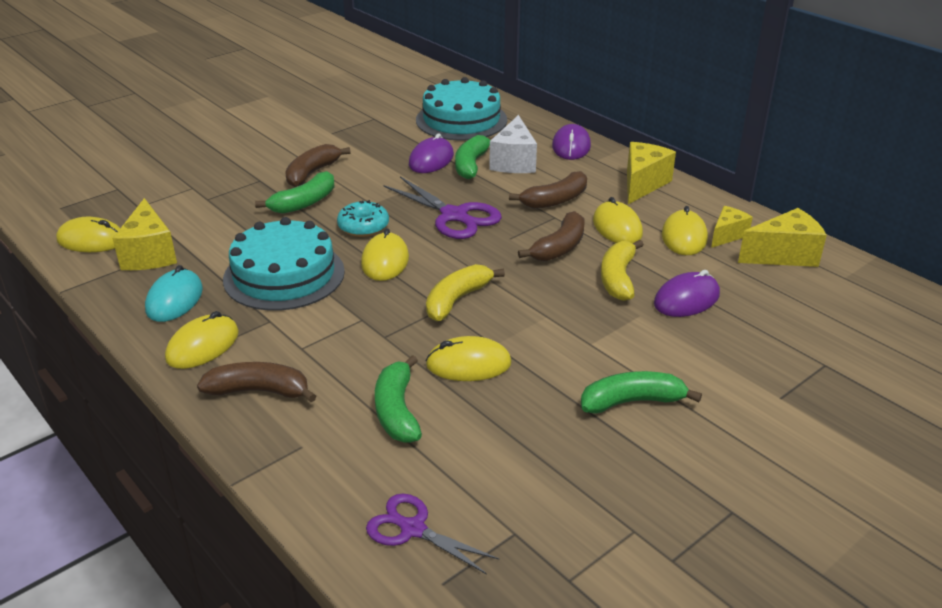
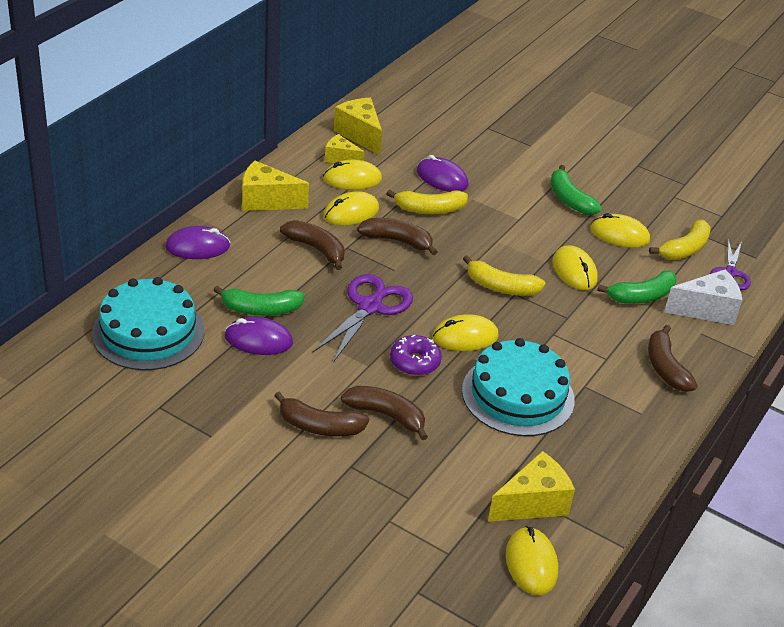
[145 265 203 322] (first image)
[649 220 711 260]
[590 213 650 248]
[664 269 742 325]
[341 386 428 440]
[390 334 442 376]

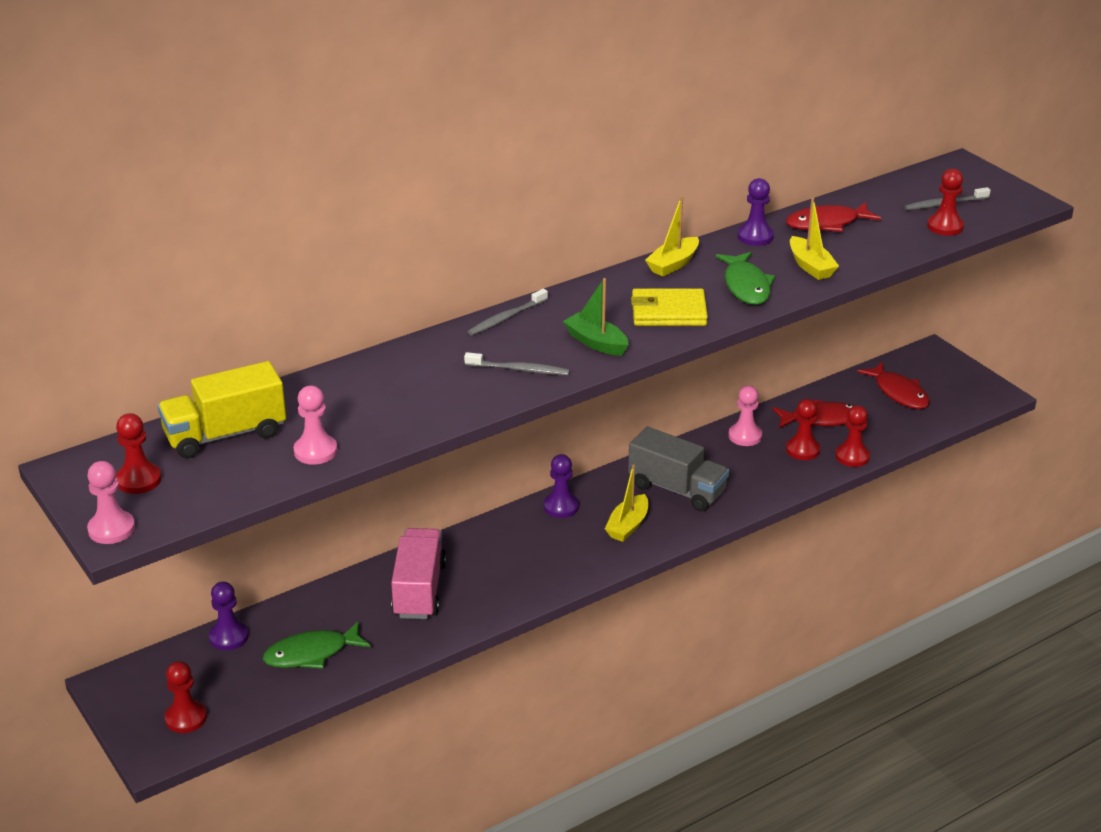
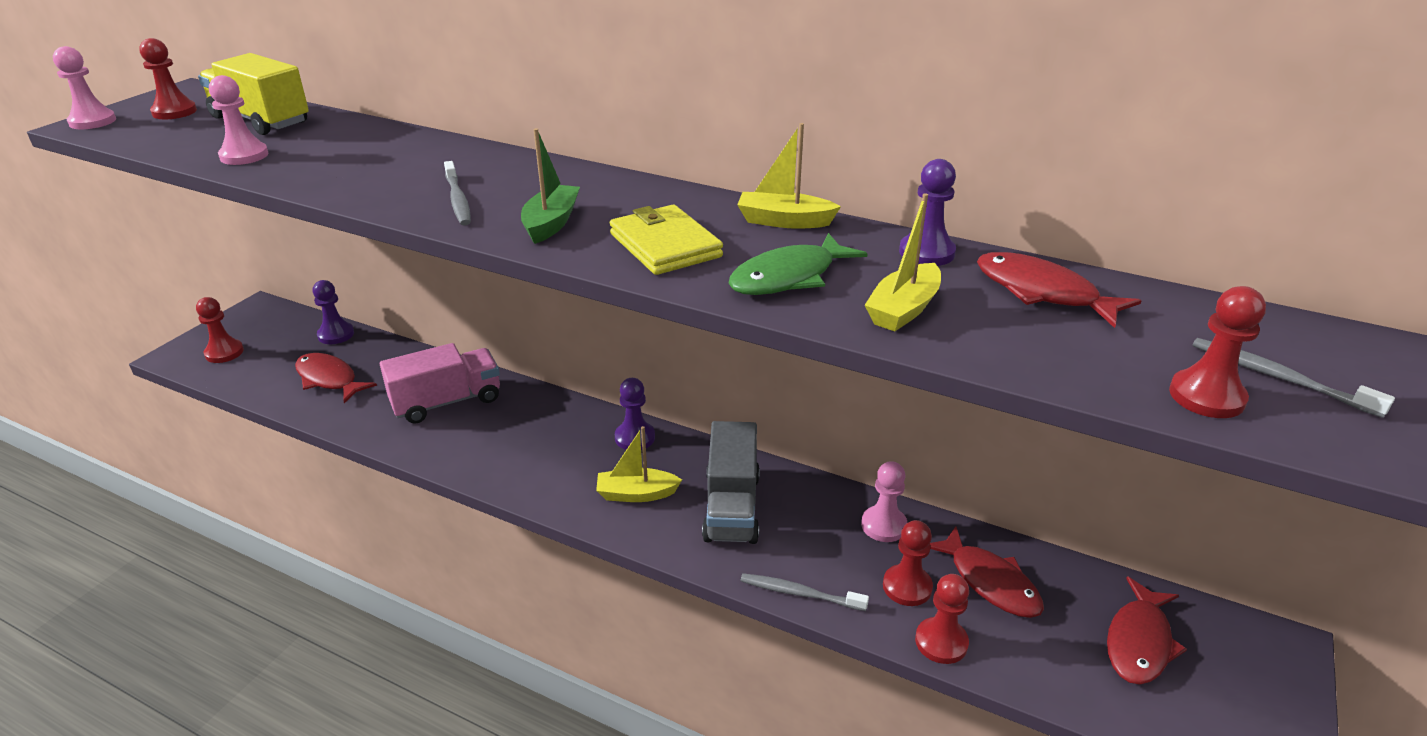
[741 573 869 611]
[295 353 377 403]

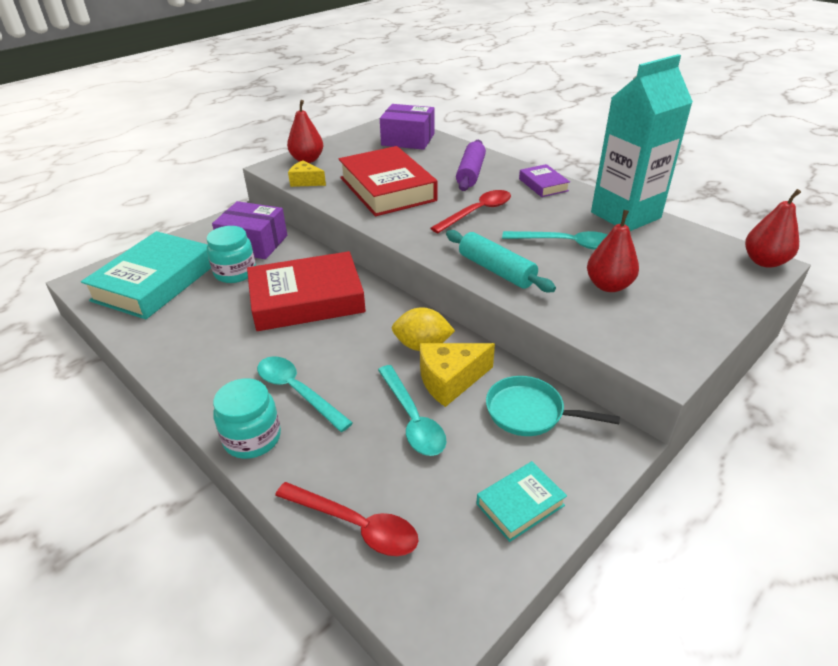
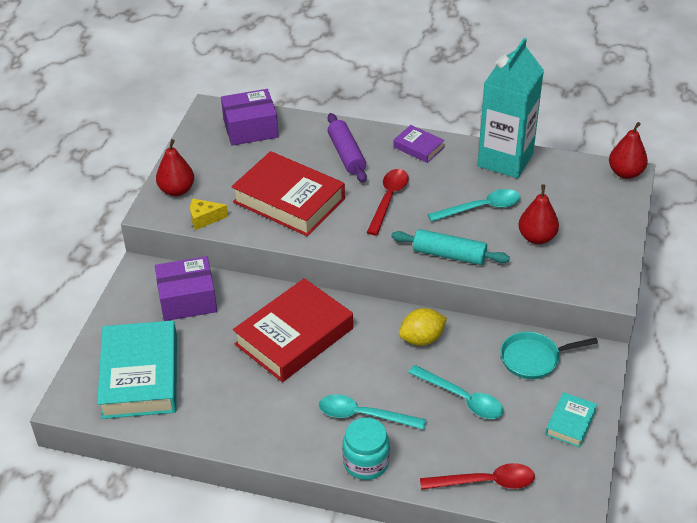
[206 226 256 283] (first image)
[420 343 495 407] (first image)

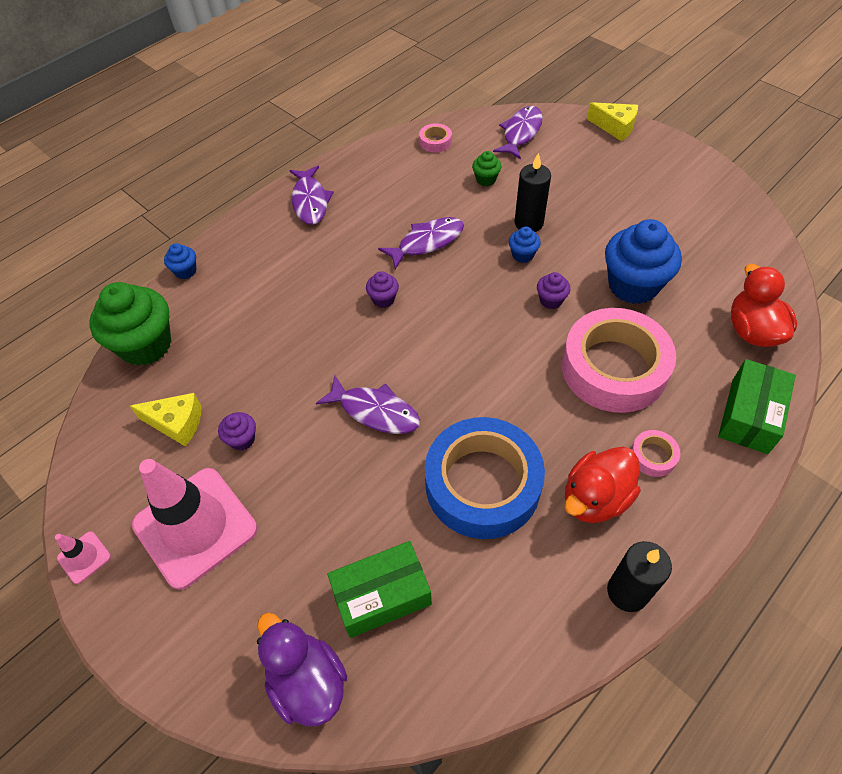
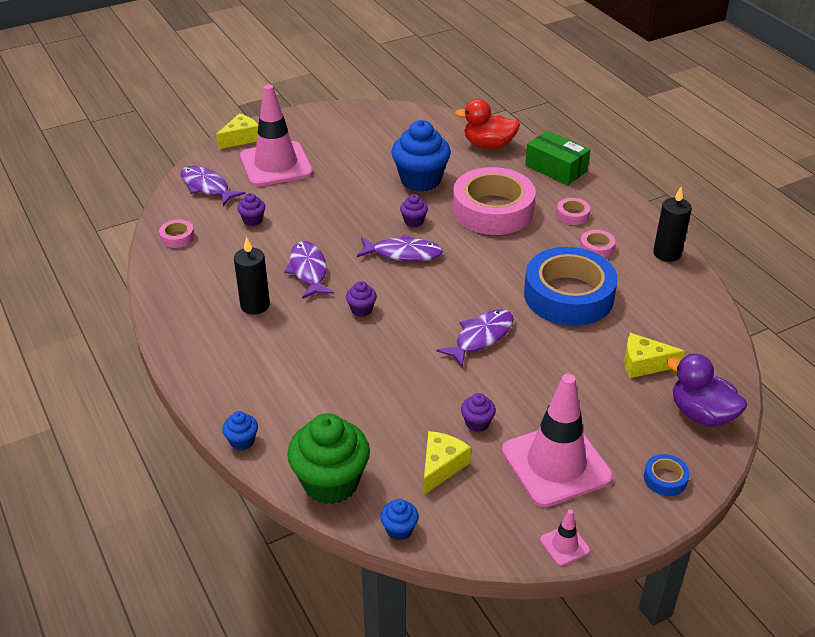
[240 84 313 187]
[644 454 690 496]
[357 234 443 261]
[380 499 419 540]
[234 237 270 315]
[624 333 685 378]
[580 230 615 258]
[237 193 265 226]
[666 354 747 427]

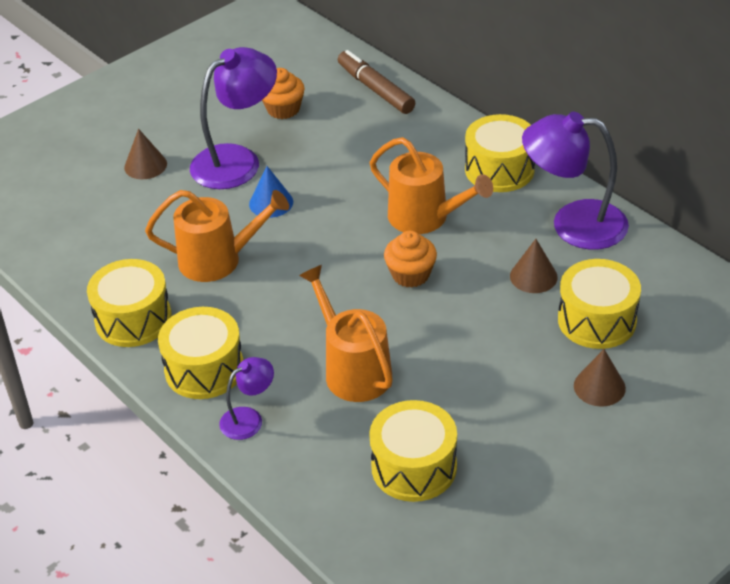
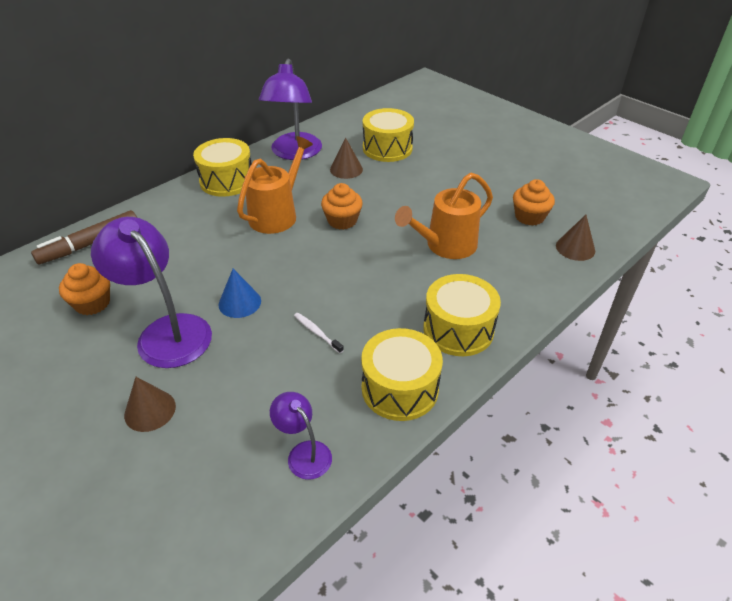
[270 392 332 480]
[556 215 595 261]
[294 313 344 353]
[513 179 555 226]

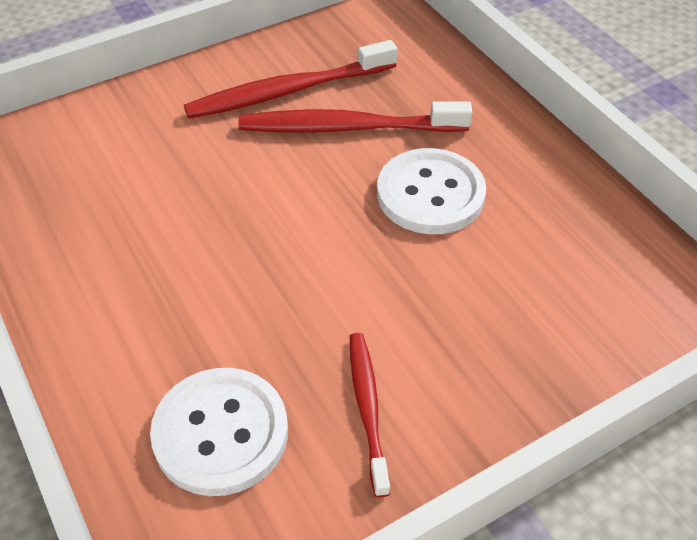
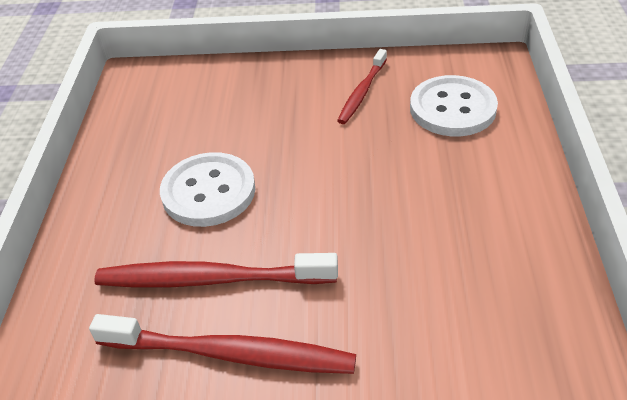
[94 253 338 287]

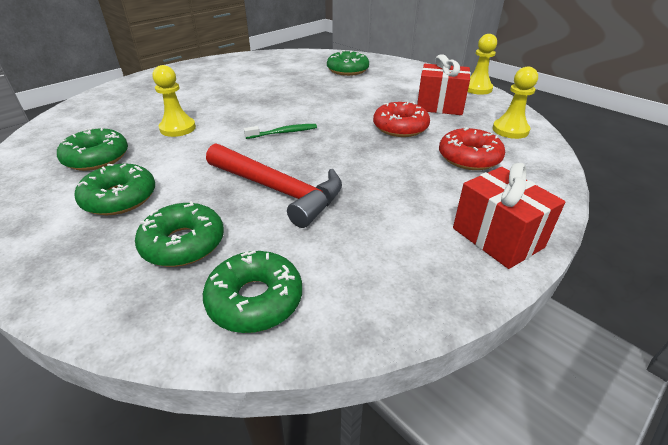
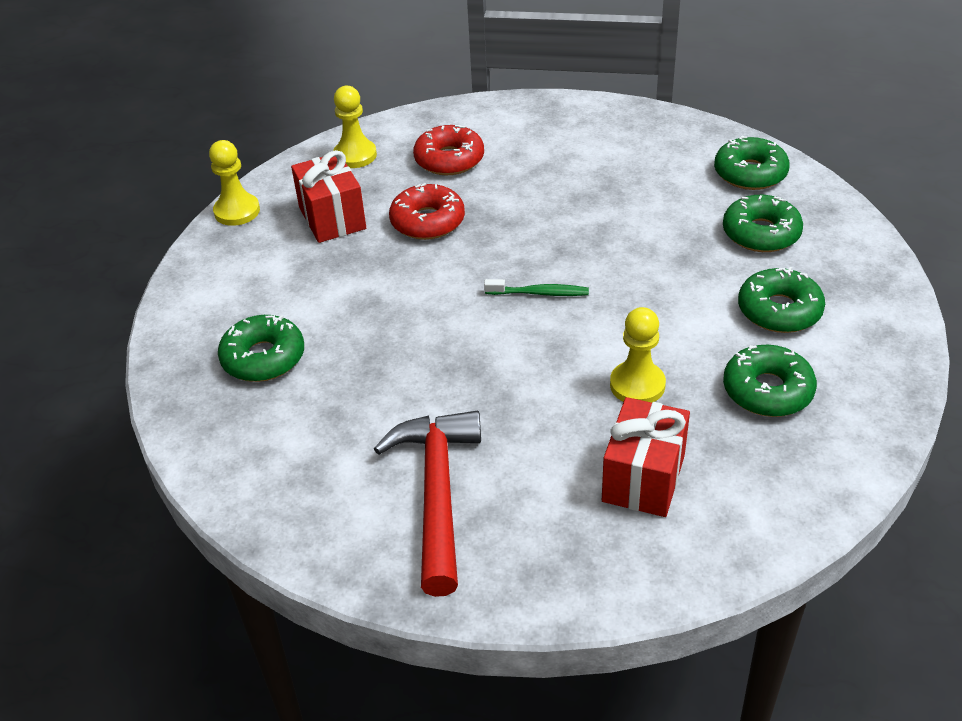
[374 411 481 597]
[602 397 690 517]
[484 279 589 296]

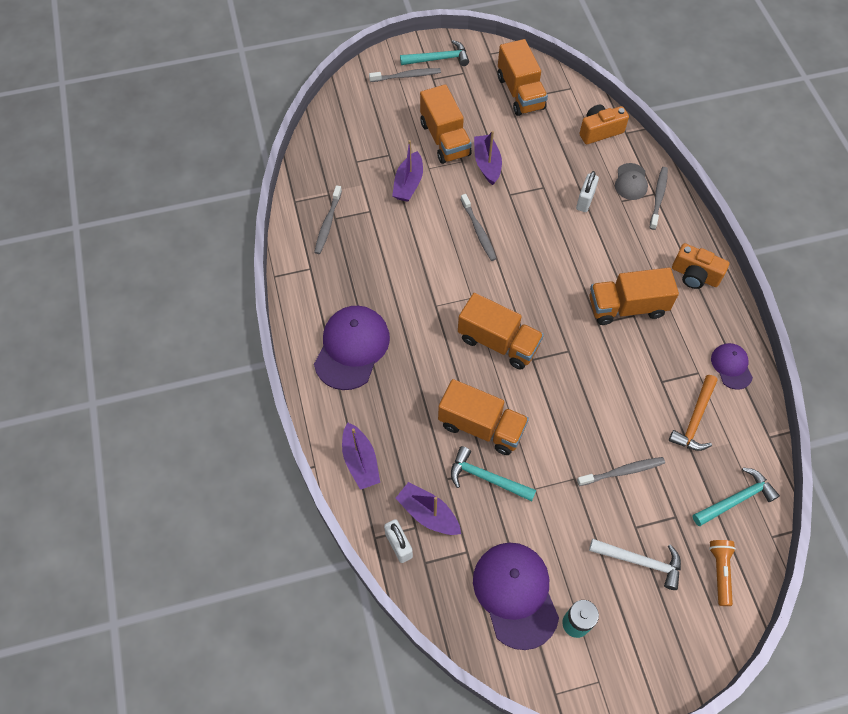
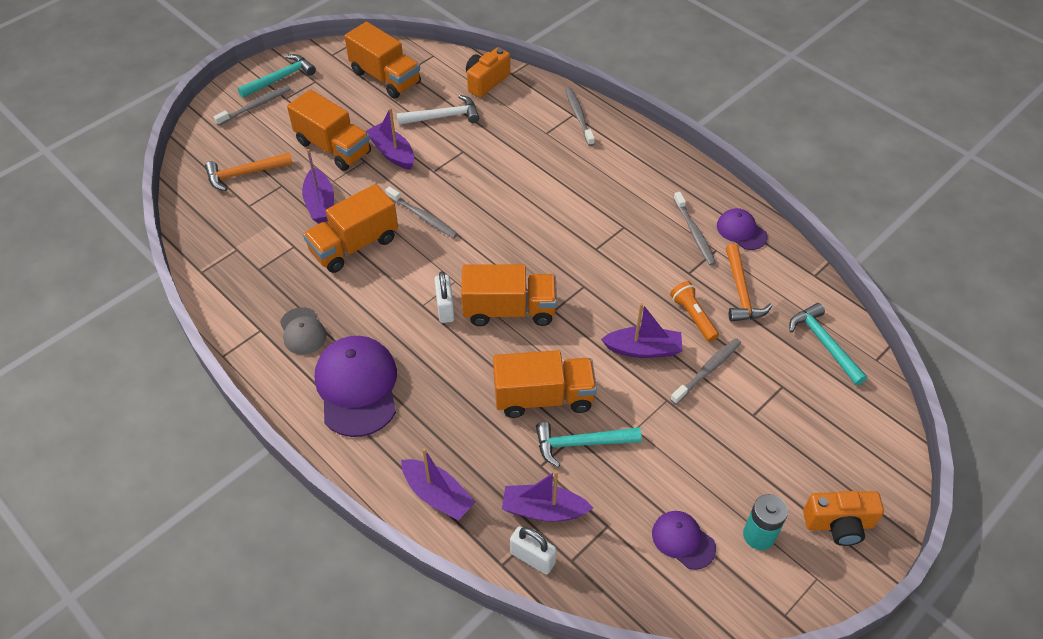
[205 152 293 191]
[601 303 683 358]
[674 192 716 265]
[434 271 455 323]
[303 184 398 273]
[397 95 479 125]
[280 307 327 355]
[803 491 884 546]
[670 281 719 342]
[789 303 867 385]
[652 511 716 570]

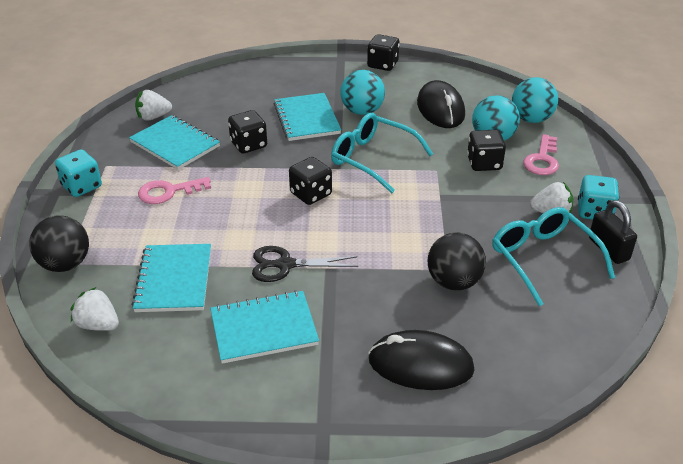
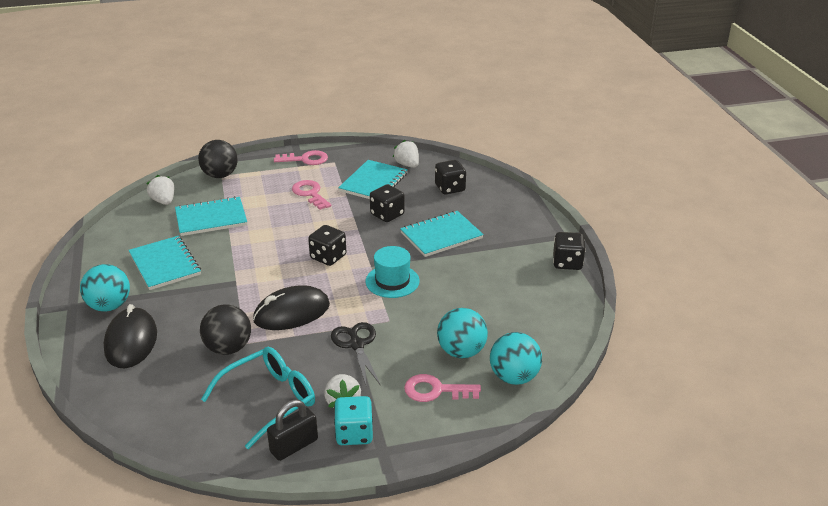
[331 322 381 386]
[80 264 130 312]
[253 285 330 330]
[435 160 466 195]
[274 150 328 165]
[366 246 420 298]
[146 175 175 205]

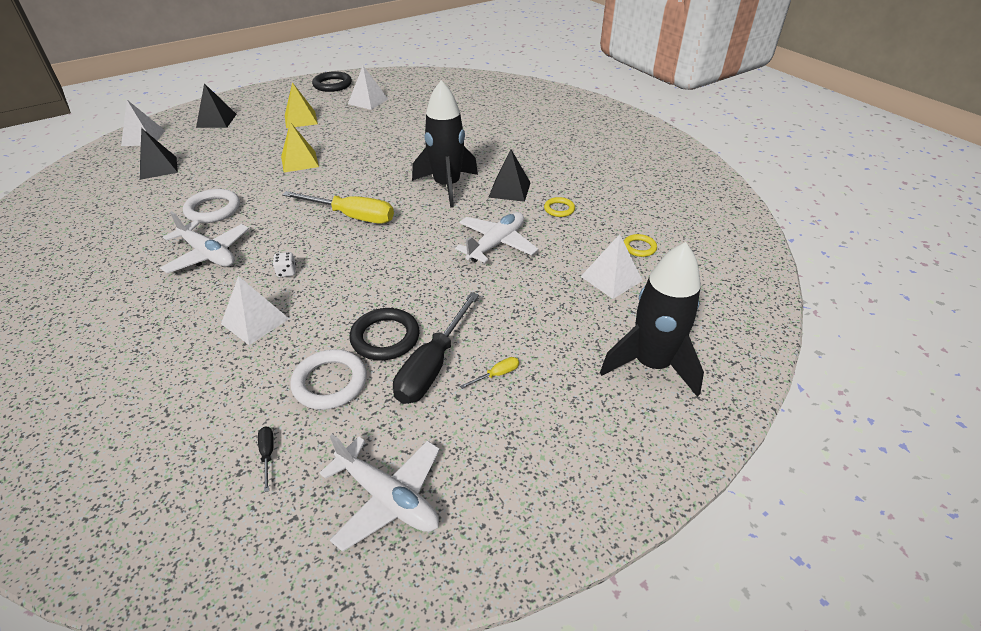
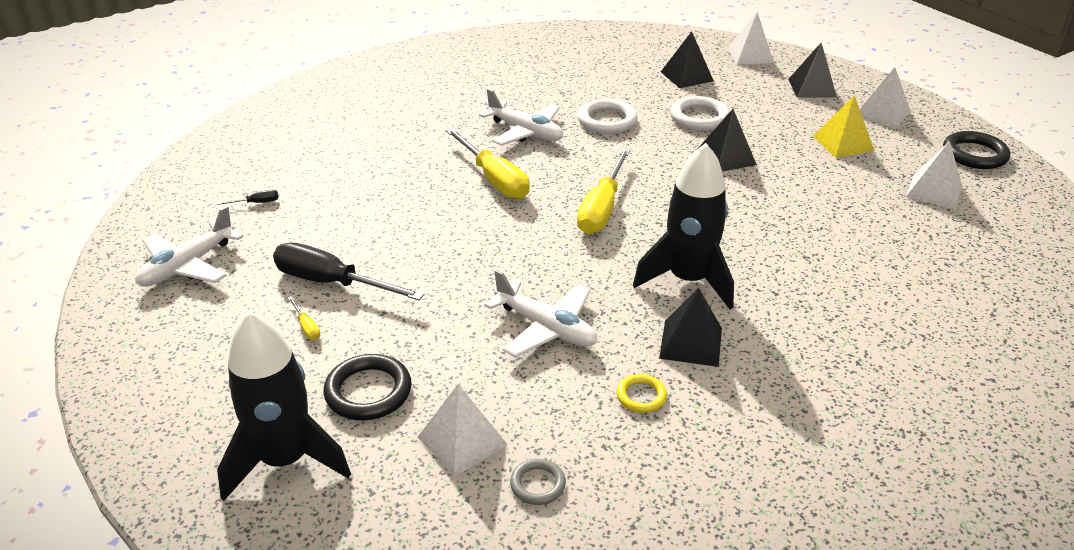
[860 67 911 128]
[670 96 730 131]
[323 354 412 420]
[445 128 530 199]
[699 109 757 172]
[510 459 566 505]
[479 89 563 146]

